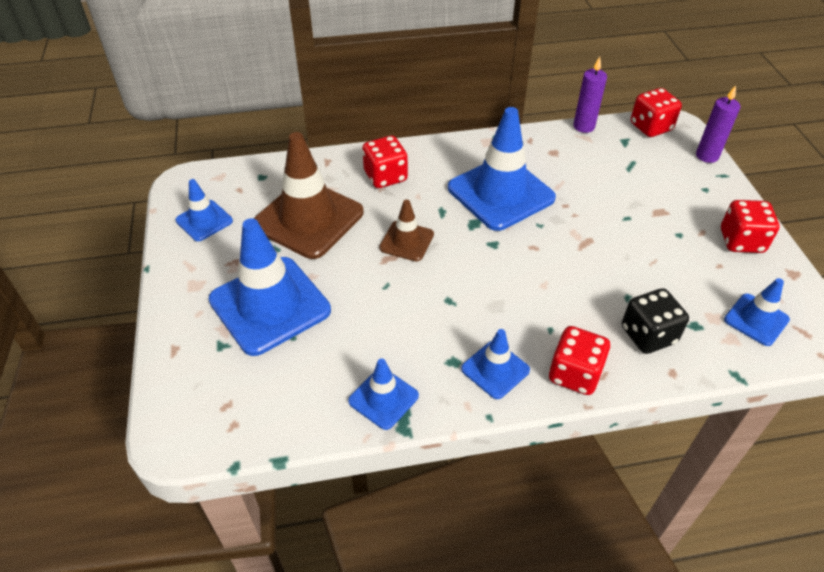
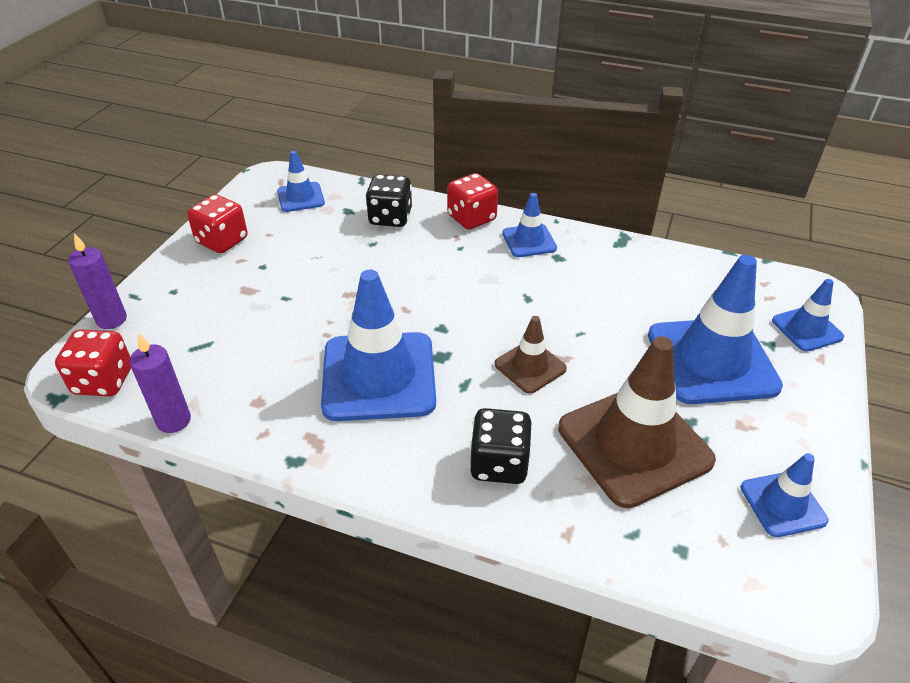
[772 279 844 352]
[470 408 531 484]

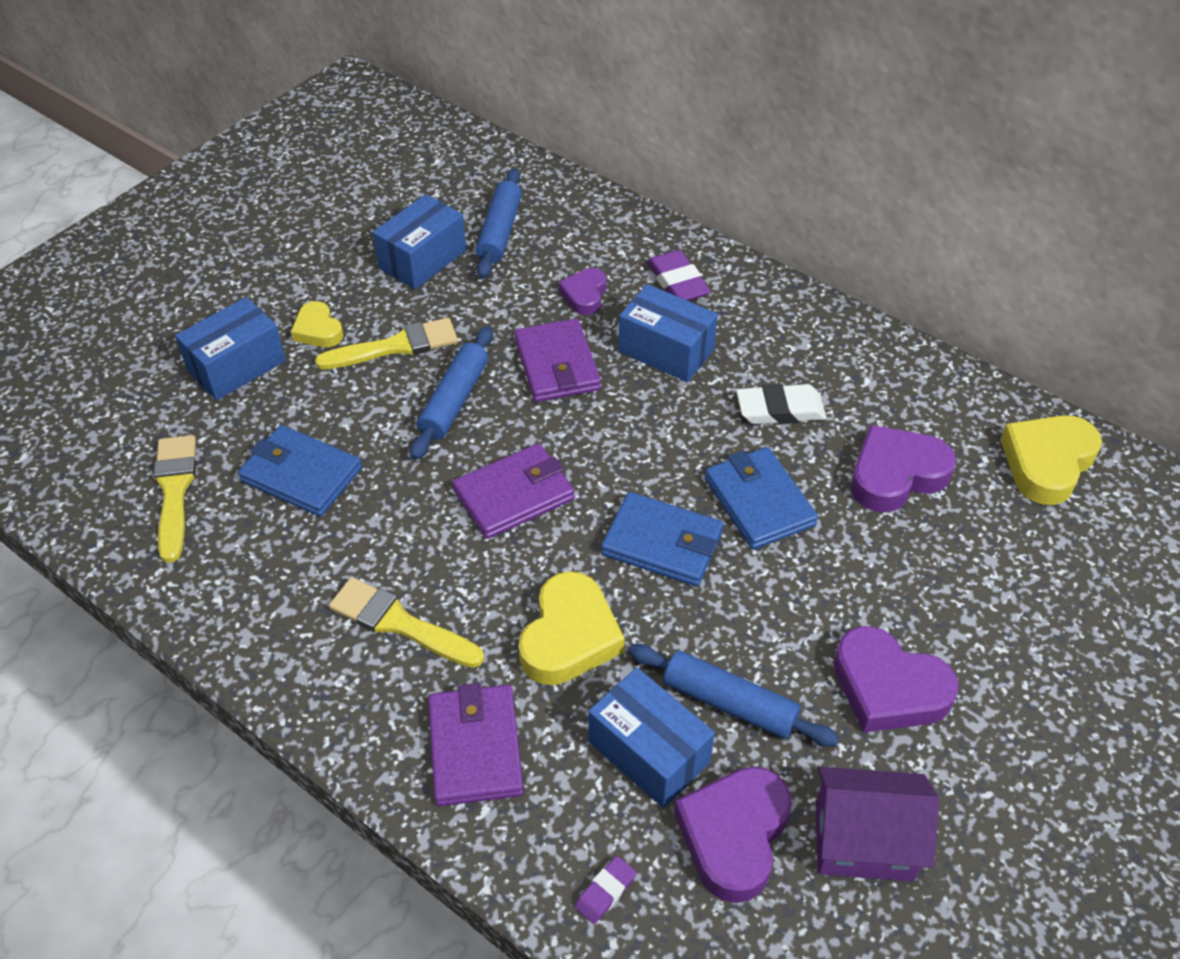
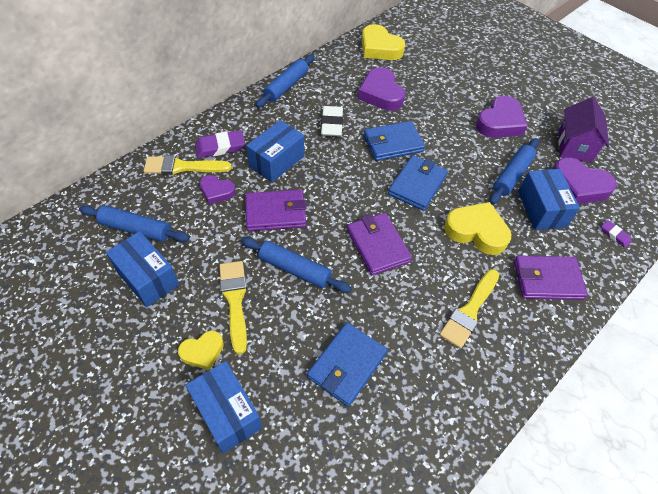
[256 54 315 108]
[144 155 232 175]
[518 169 580 230]

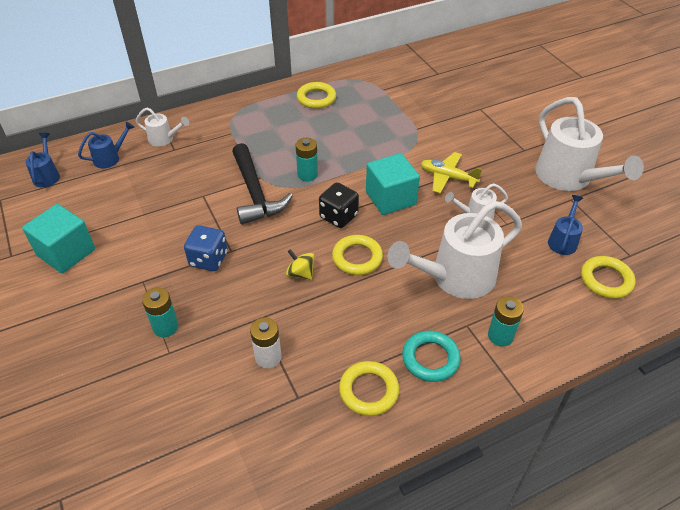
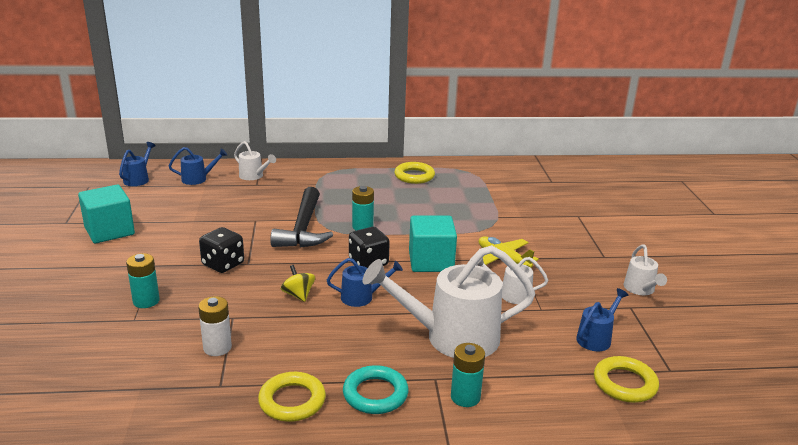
[327 258 403 307]
[199 227 244 273]
[624 245 667 295]

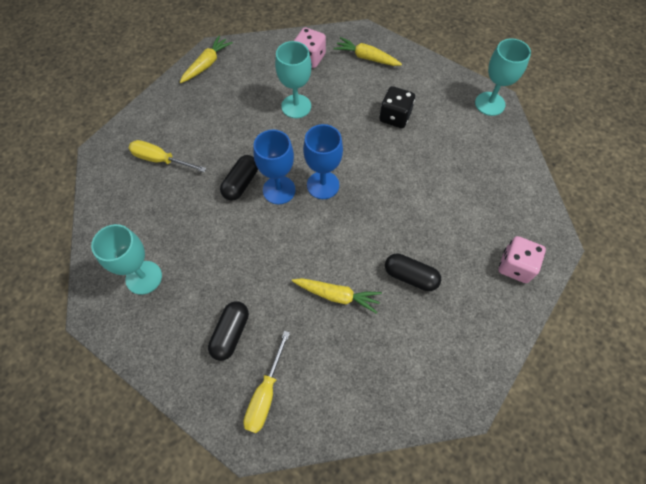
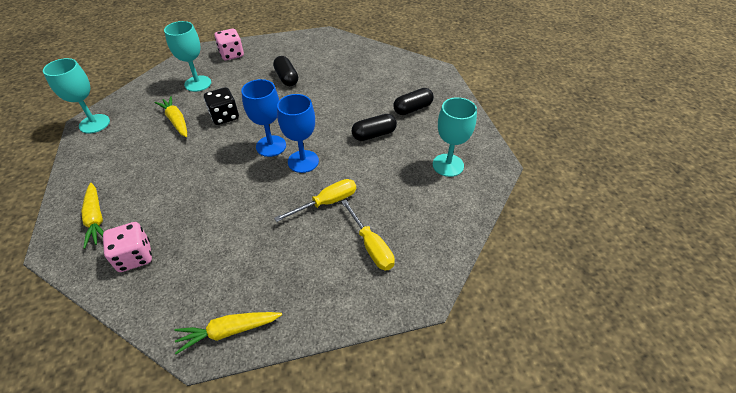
[351 114 397 141]
[274 179 356 222]
[164 21 211 92]
[155 96 187 138]
[204 87 239 125]

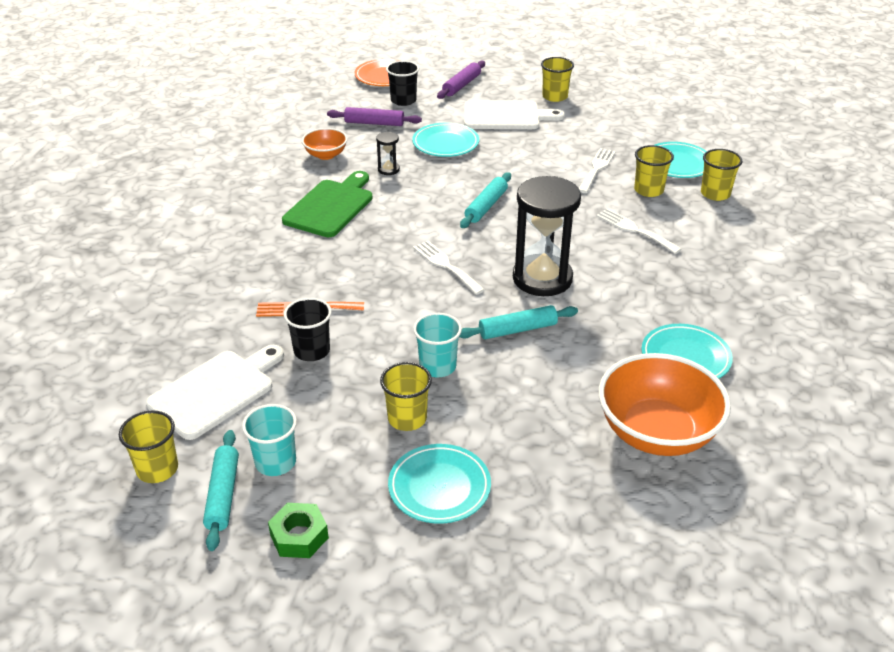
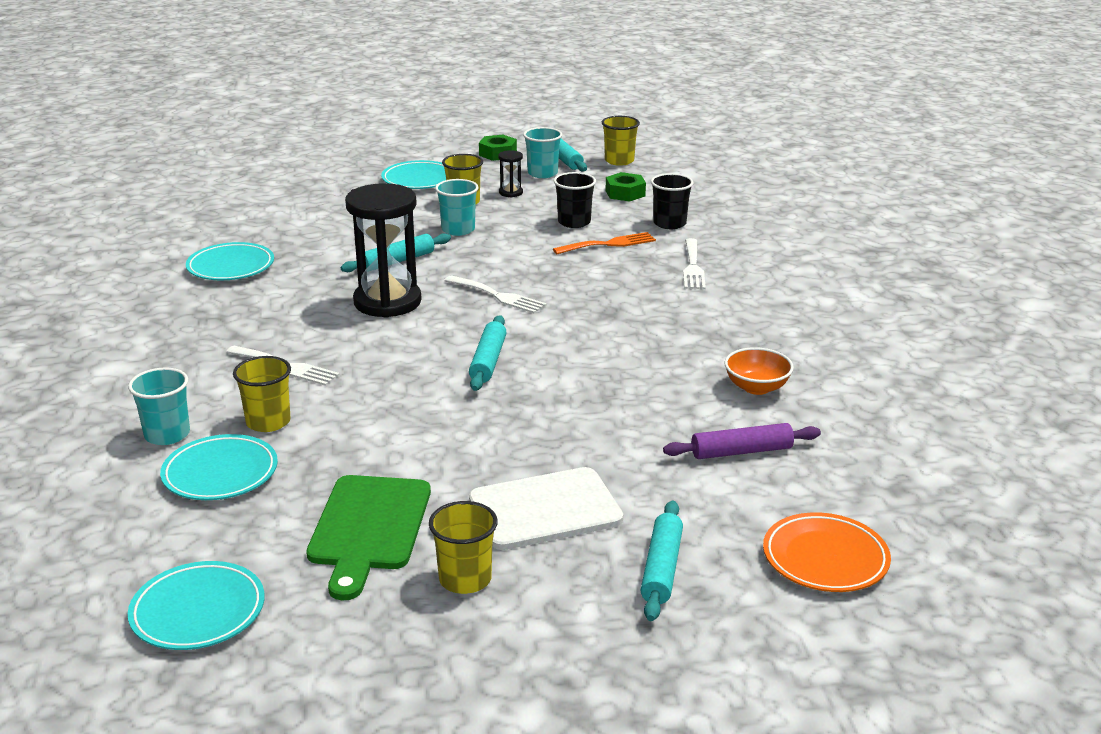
[598 353 731 456] (first image)
[306 475 431 600]
[498 150 523 197]
[651 173 694 229]
[128 561 265 650]
[683 238 706 289]
[605 172 646 202]
[641 500 683 621]
[128 368 190 445]

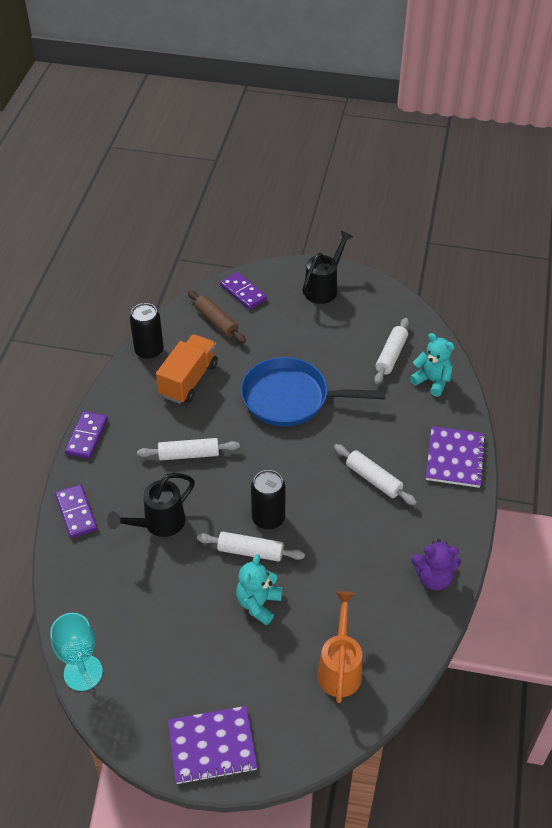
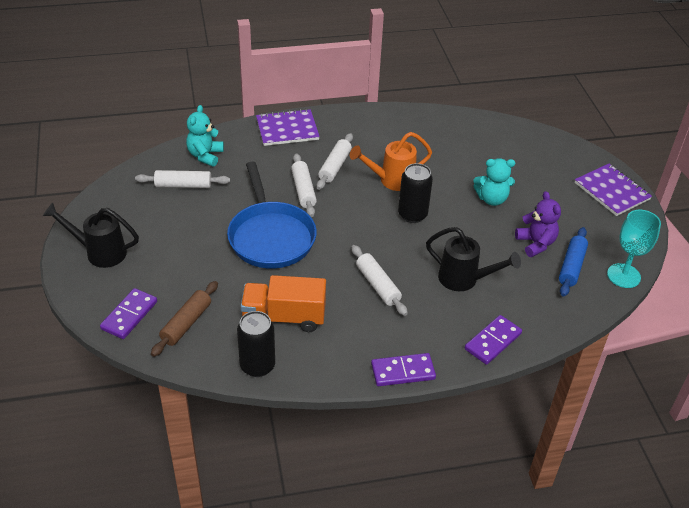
[559 227 588 297]
[291 153 317 217]
[350 132 432 191]
[515 191 561 257]

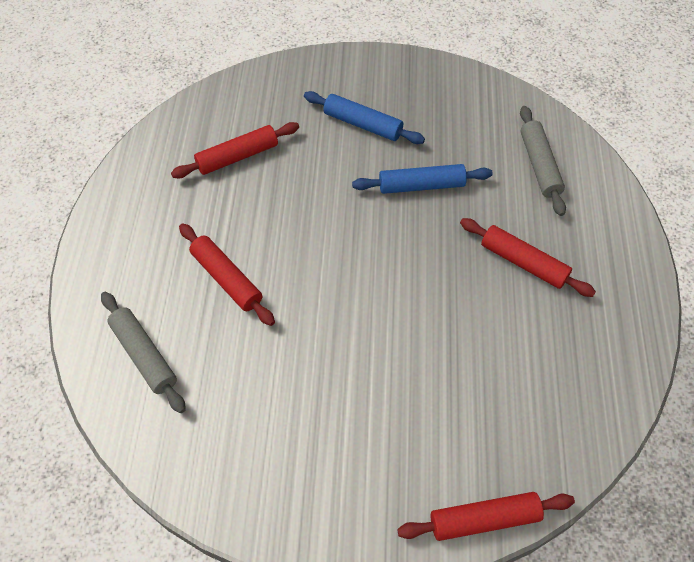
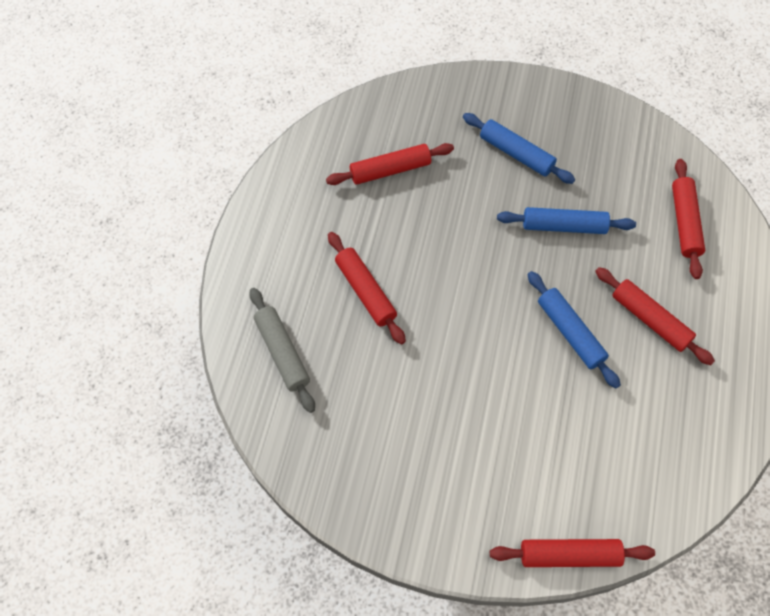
[527 271 621 388]
[672 159 705 279]

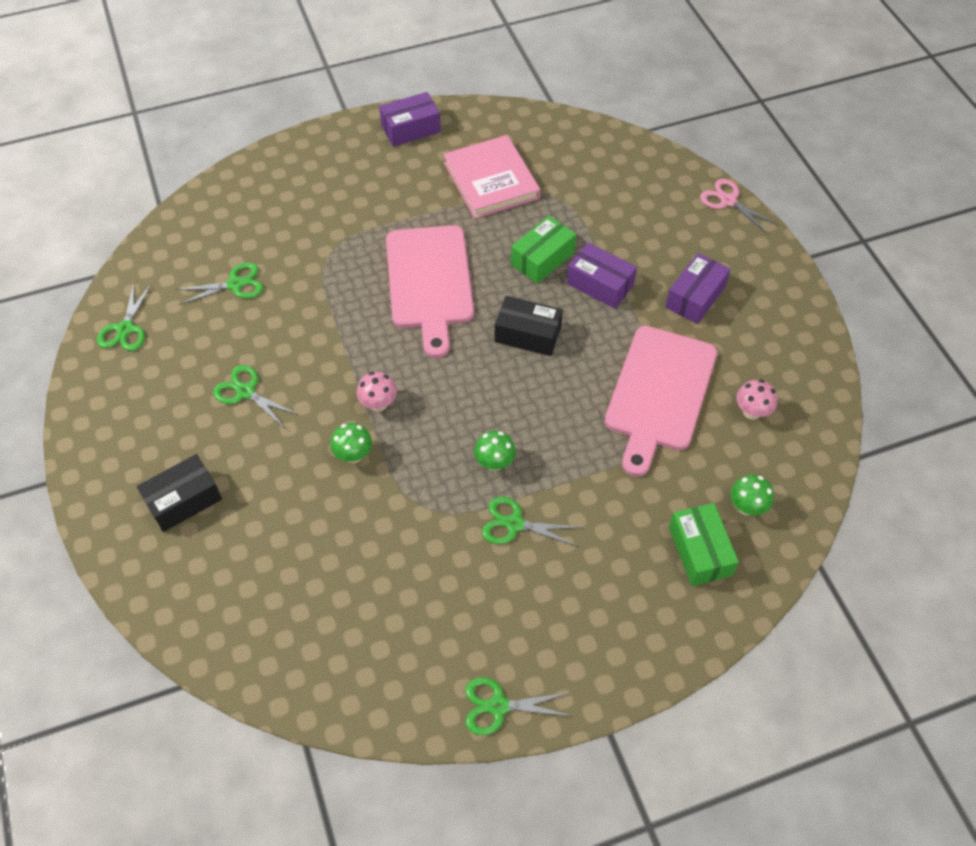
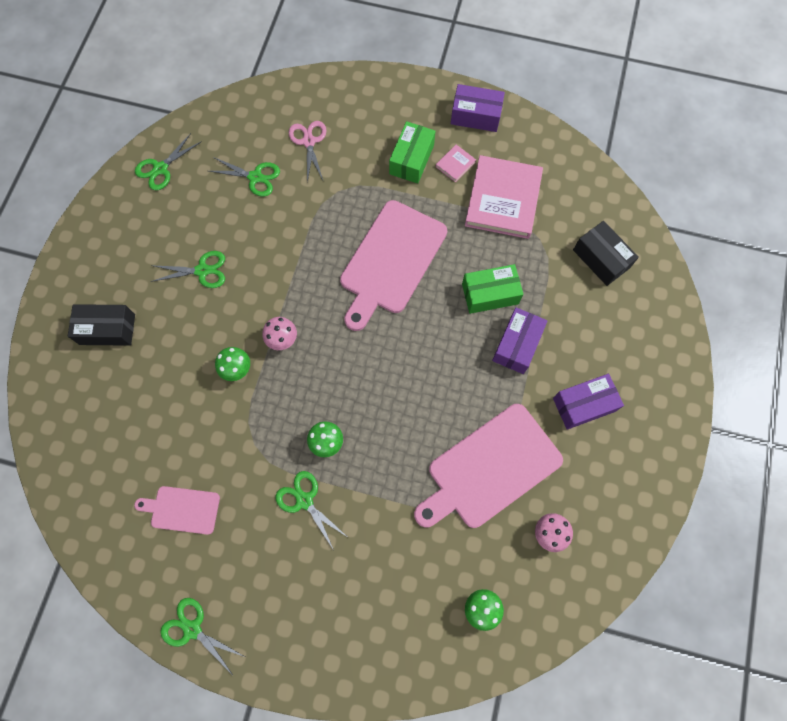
[134 486 220 535]
[436 144 476 182]
[573 221 639 286]
[389 121 435 183]
[289 121 326 182]
[151 251 225 288]
[492 307 548 374]

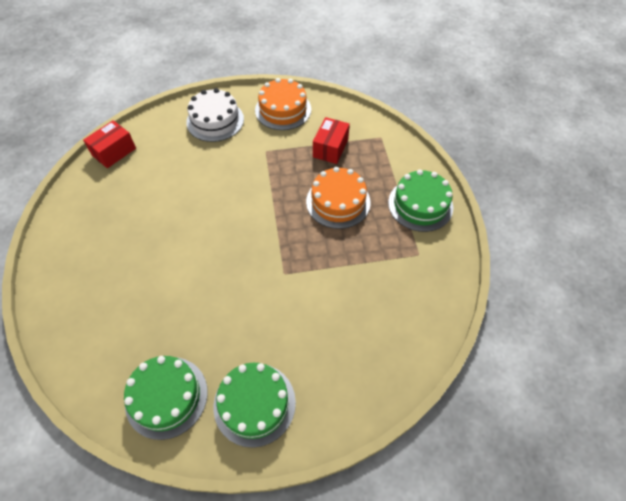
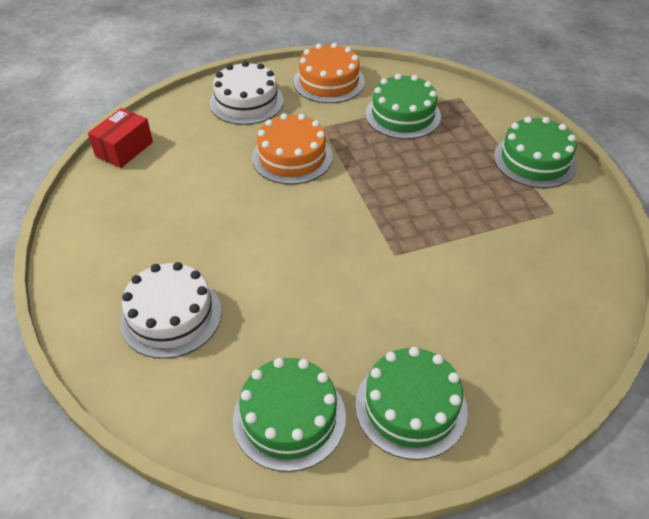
[120 262 222 359]
[252 113 333 184]
[365 74 441 139]

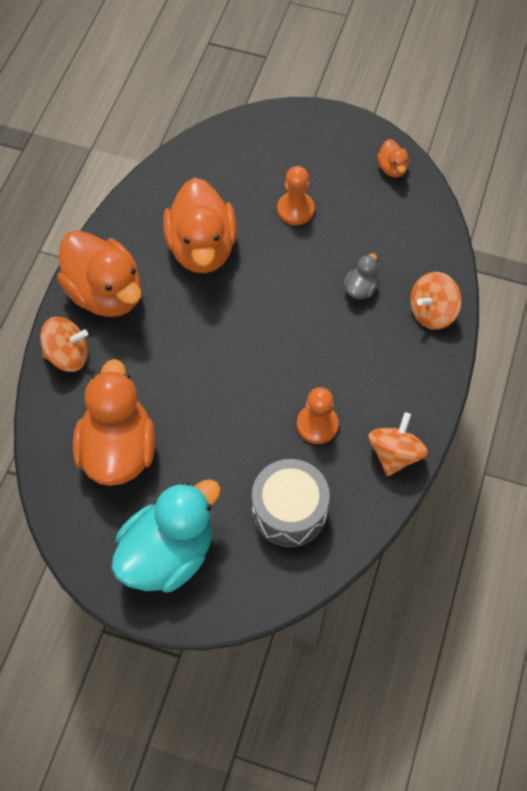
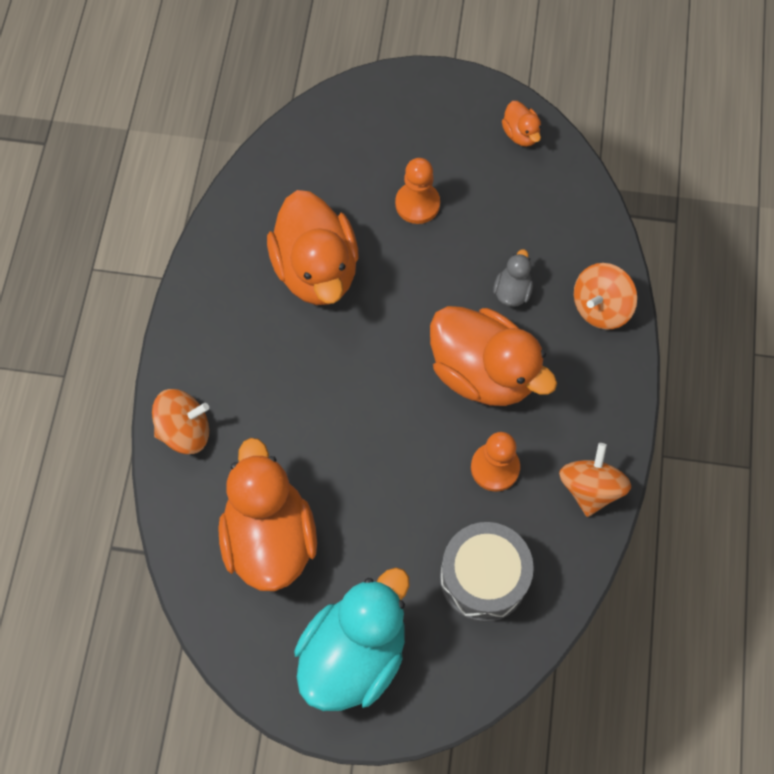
[430 306 557 406]

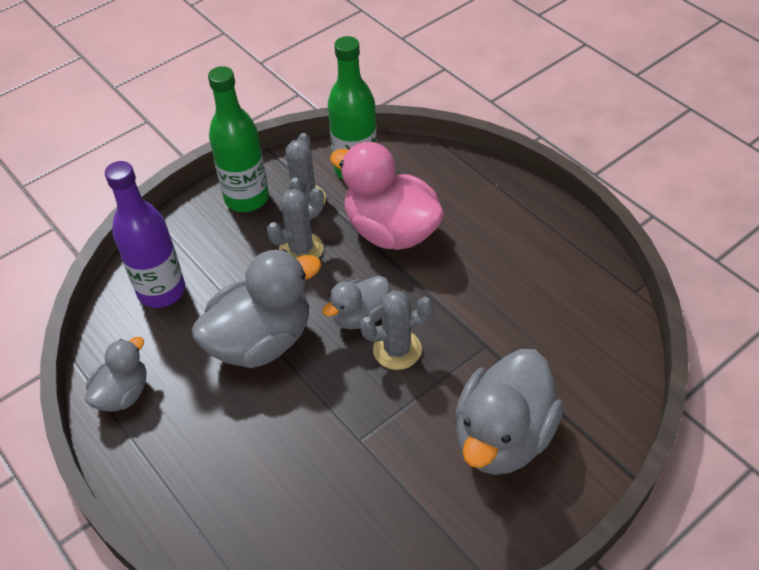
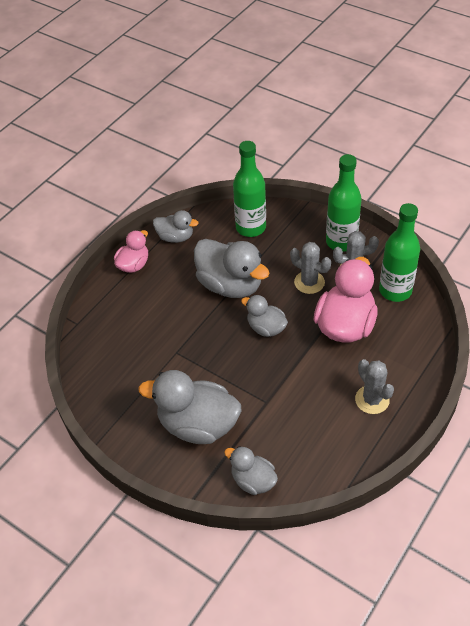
[114 230 148 273]
[224 446 278 495]
[355 359 394 414]
[233 141 266 237]

